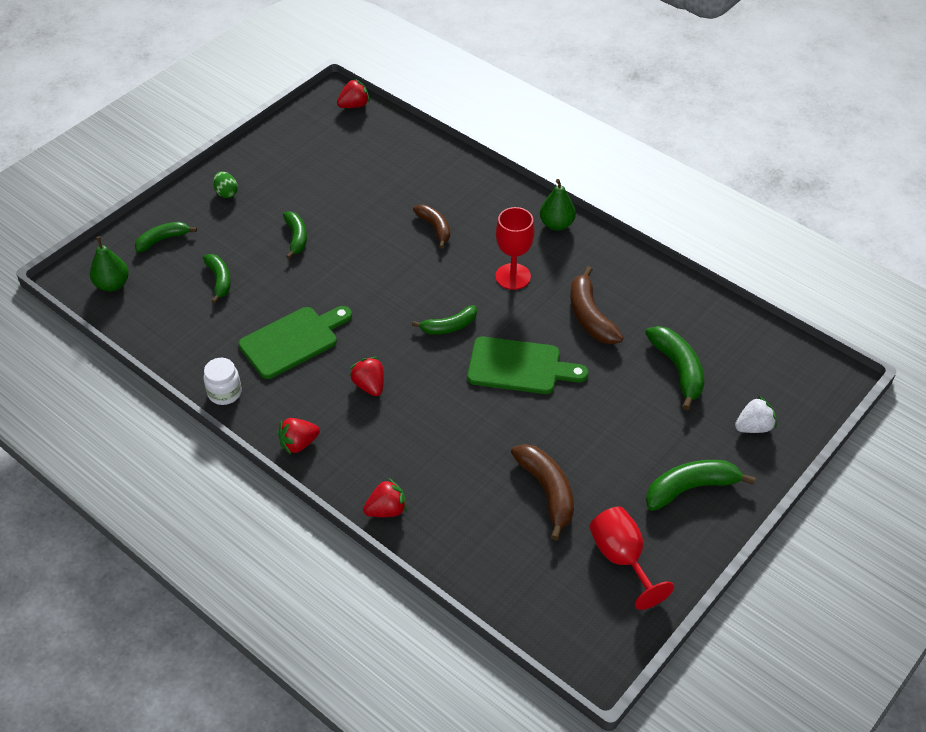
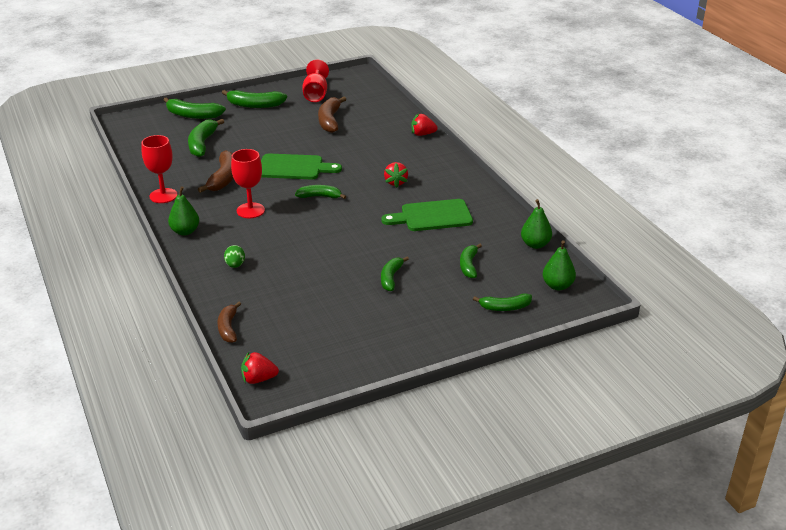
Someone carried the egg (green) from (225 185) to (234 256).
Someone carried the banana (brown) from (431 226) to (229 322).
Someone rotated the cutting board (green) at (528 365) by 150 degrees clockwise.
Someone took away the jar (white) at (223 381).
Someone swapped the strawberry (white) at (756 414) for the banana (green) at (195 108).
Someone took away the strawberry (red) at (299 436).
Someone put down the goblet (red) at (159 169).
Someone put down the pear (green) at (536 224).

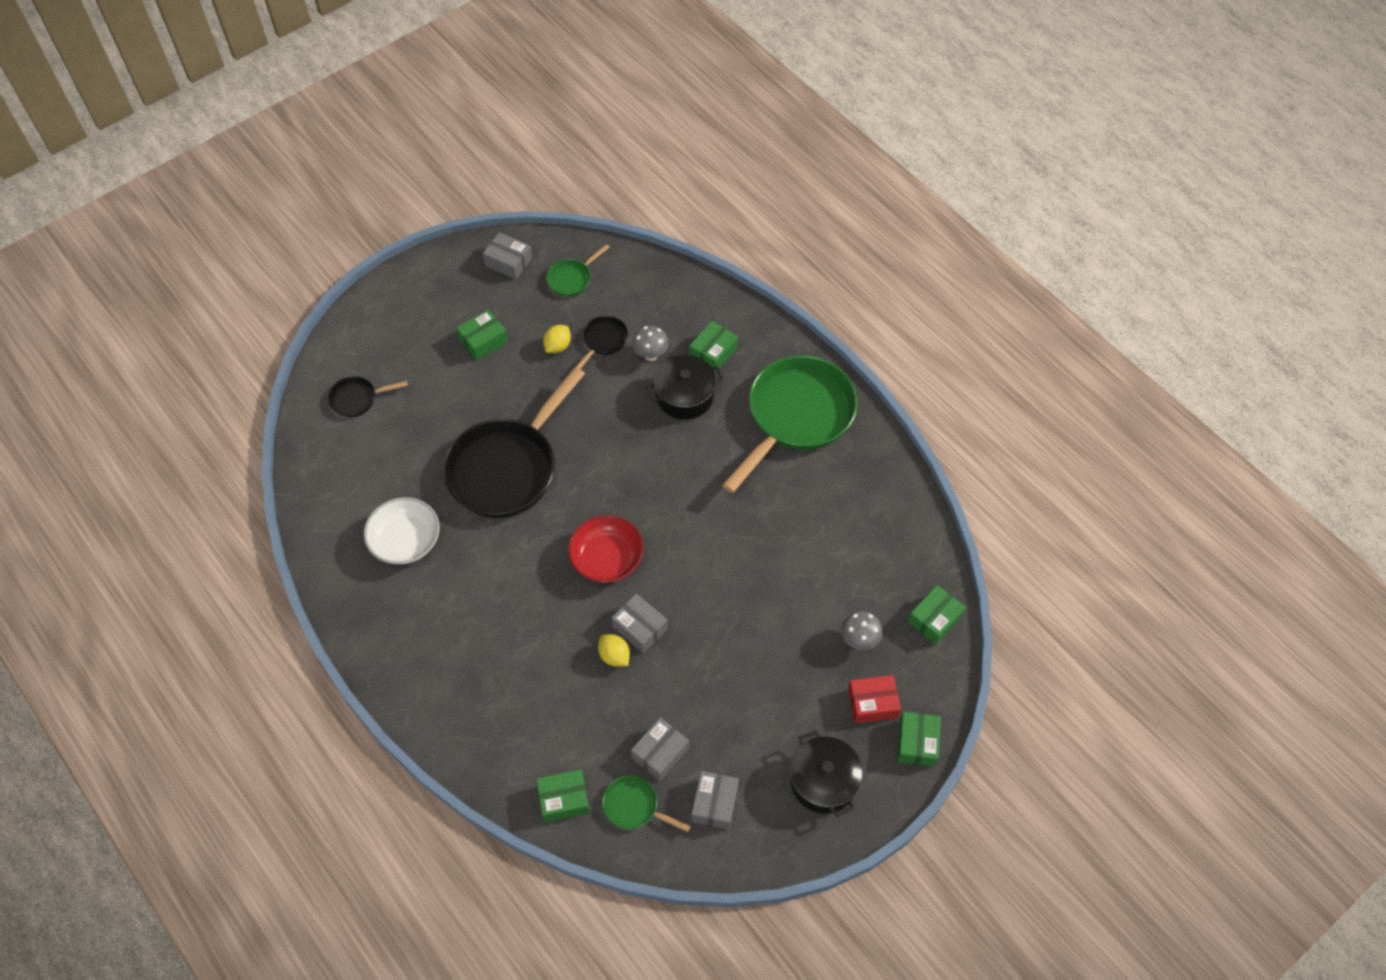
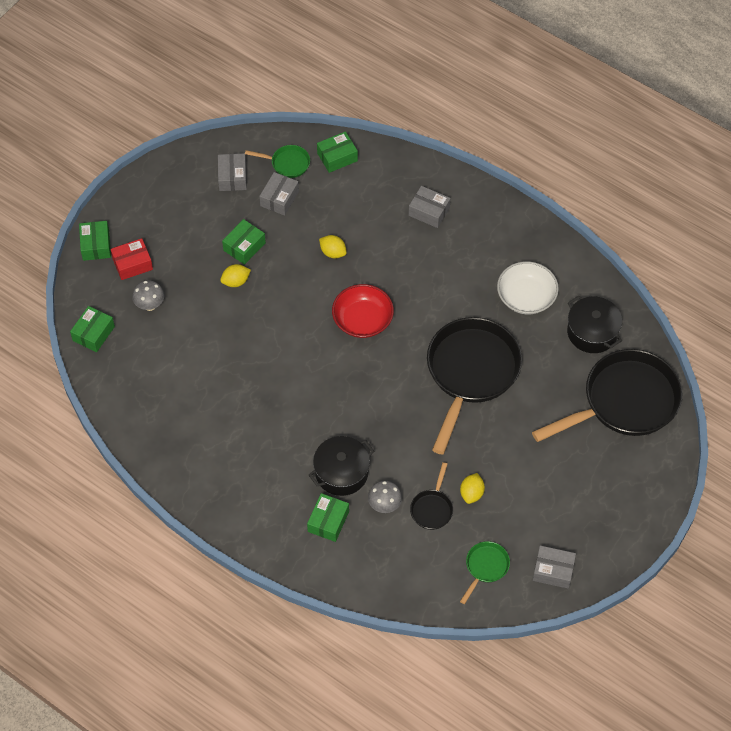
Someone carried the box (green) from (482 335) to (244 242).
Someone took away the pan (green) at (790 424).
Someone scaled the pan (black) at (368 396) by 2.30.
Someone carried the box (grey) from (639 623) to (430 207).
Someone carried the pot (black) from (826 773) to (594 324).
Someone put down the lemon (yellow) at (235 275).

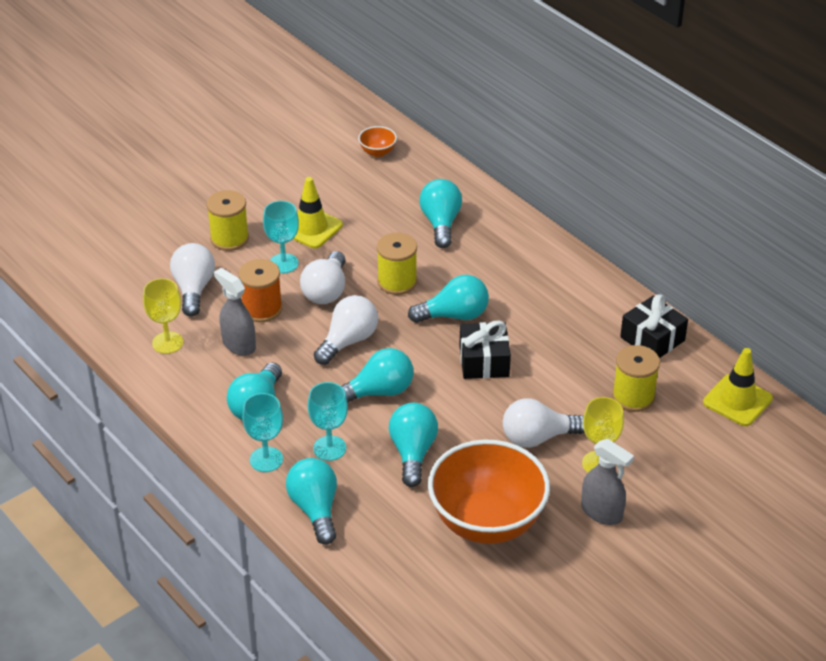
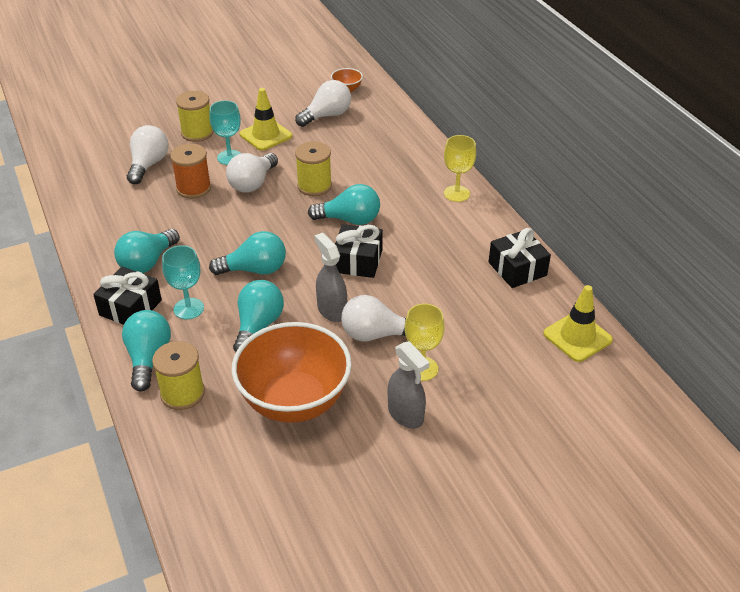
Someone took away the light bulb (turquoise) at (440 213).
Someone carried the spray bottle (grey) from (235 312) to (331 277).
Someone carried the goblet (yellow) from (163 316) to (460 168).
Someone carried the light bulb (white) from (346 330) to (323 103).
Someone carried the spool (yellow) from (636 378) to (178 375).
Someone swapped the goblet (turquoise) at (262 432) for the gift (black) at (127 296).

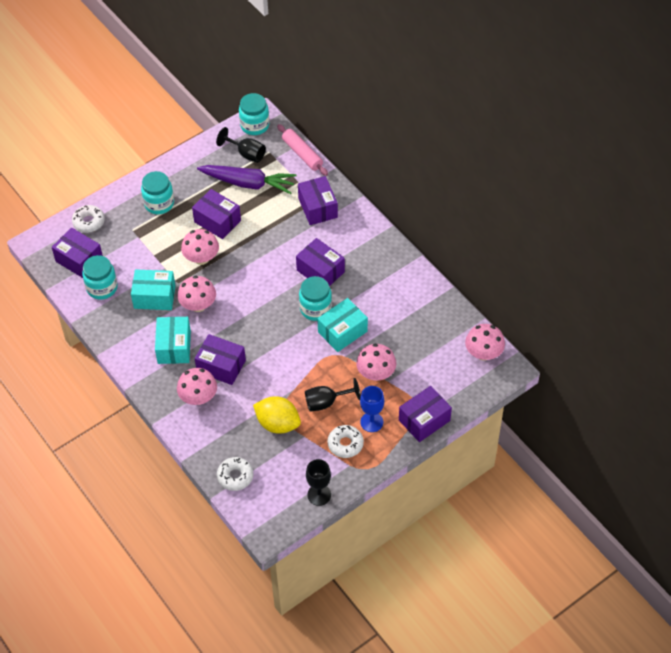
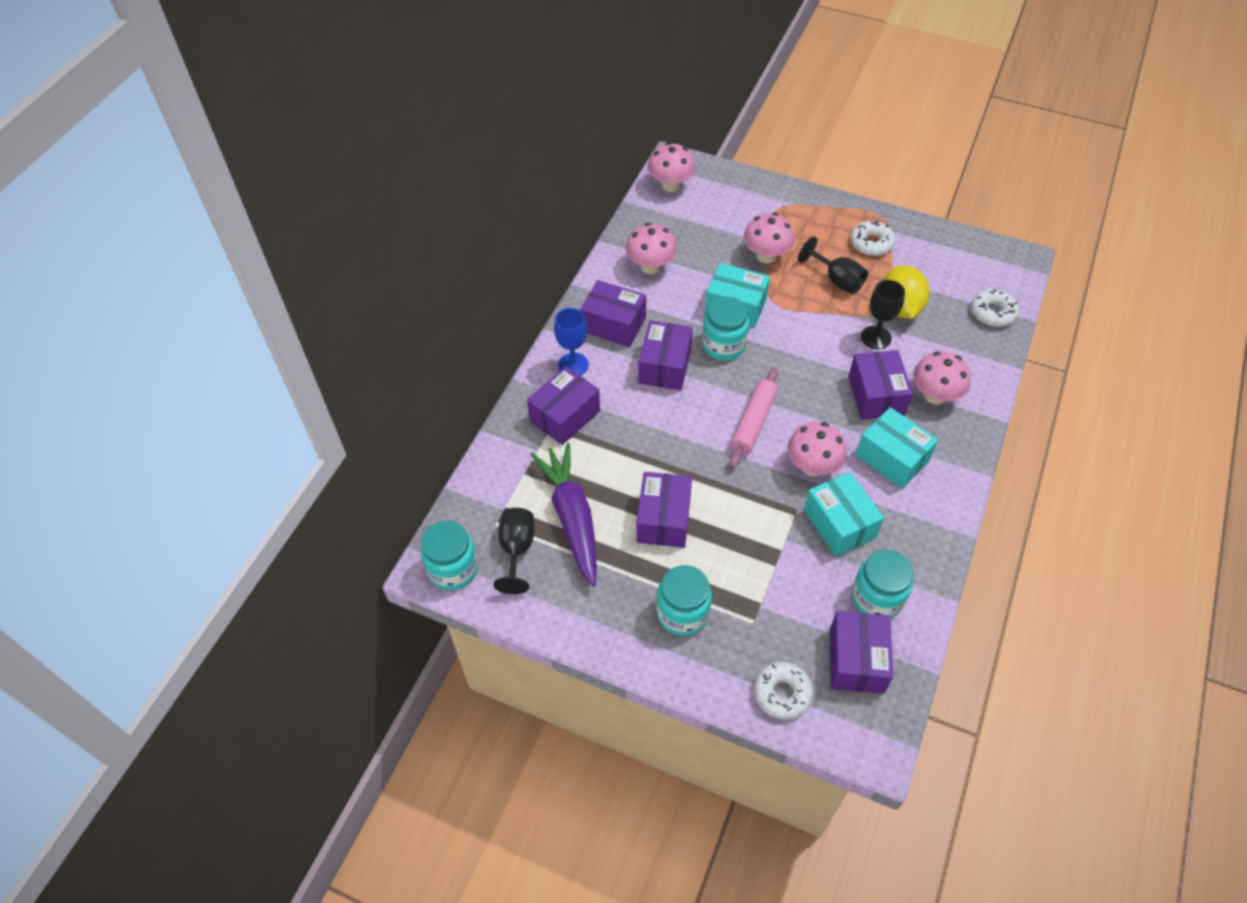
Someone carried the rolling pin (pink) from (302 150) to (754 418).
Someone carried the mushroom (pink) from (200 247) to (651 248).
Someone rotated the box (turquoise) at (173 340) by 75 degrees clockwise.
Someone carried the goblet (blue) from (372 409) to (571 342).
Someone carried the box (purple) from (425 414) to (613 313).
Someone carried the goblet (black) from (318 482) to (883 314).

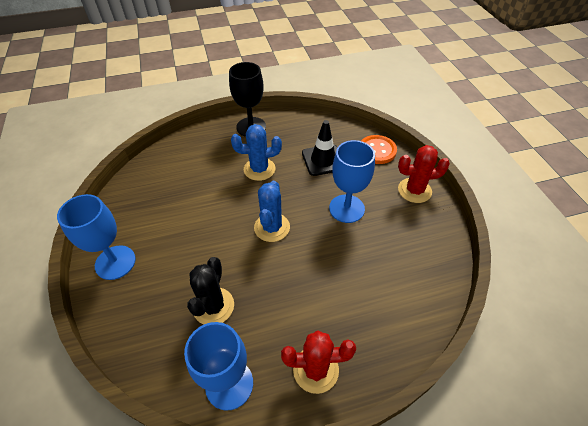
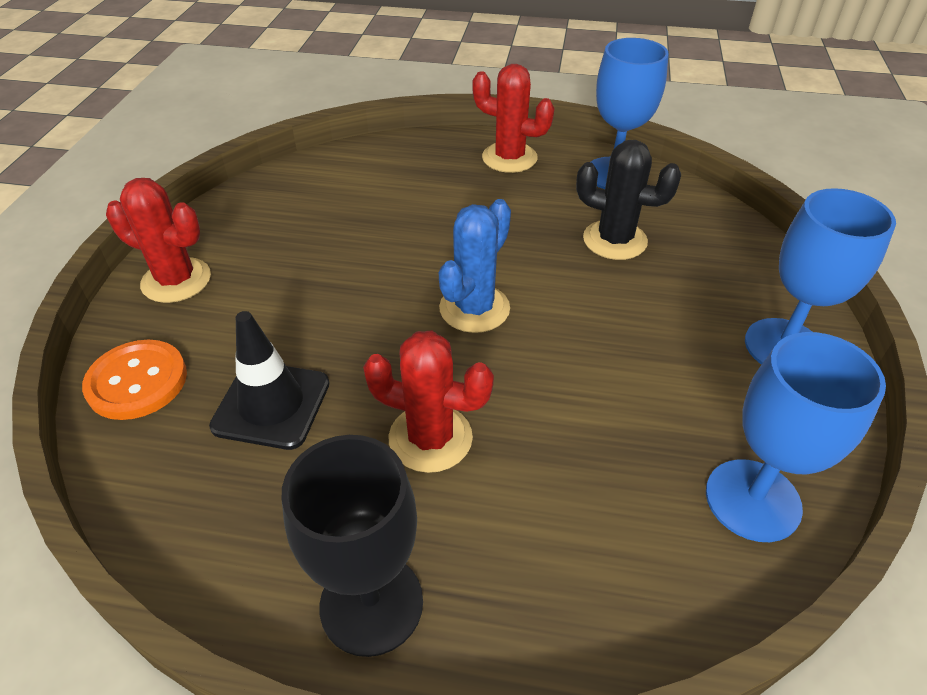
Someone repainted the cactus (blue) at (256 152), which became the cactus (red) at (428 402).
Someone carried the goblet (blue) from (352 181) to (796 437).
Someone rotated the cactus (black) at (210 290) by 75 degrees clockwise.

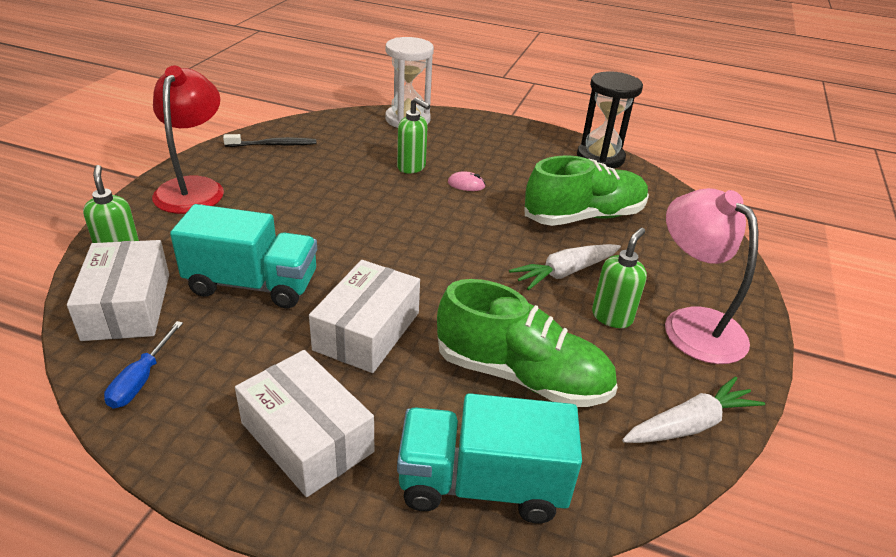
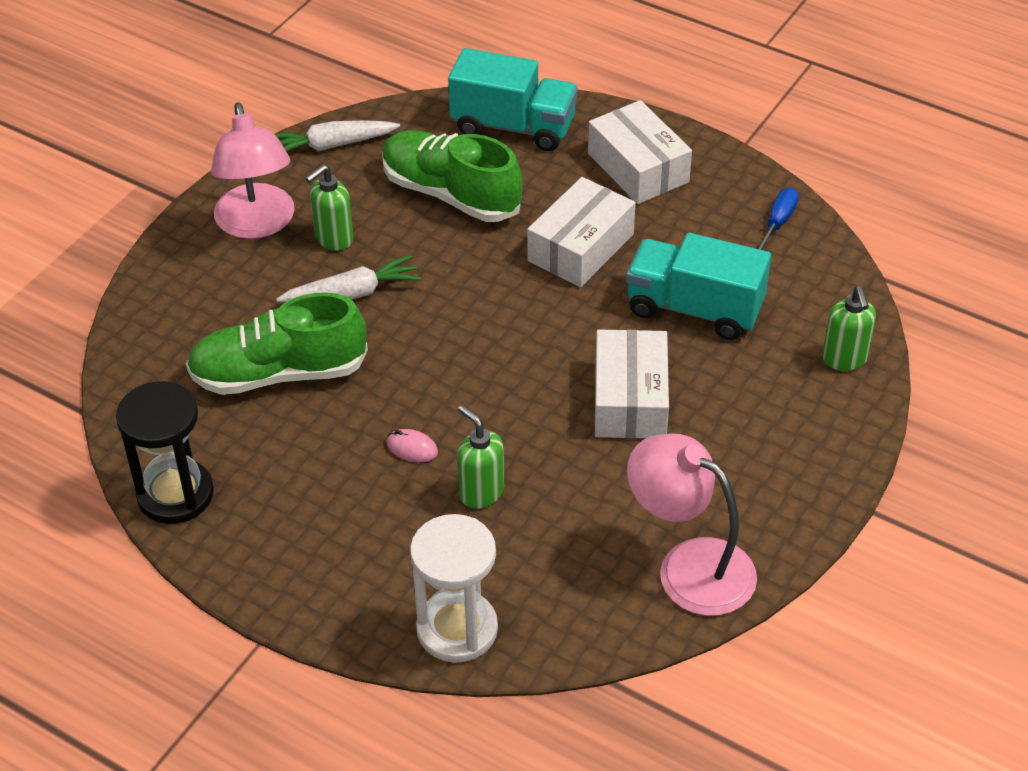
Someone took away the lamp (red) at (188 140).
Someone swapped the toothbrush (black) at (269 140) for the lamp (pink) at (692 524).
Someone carried the box (white) from (118 290) to (632 383).

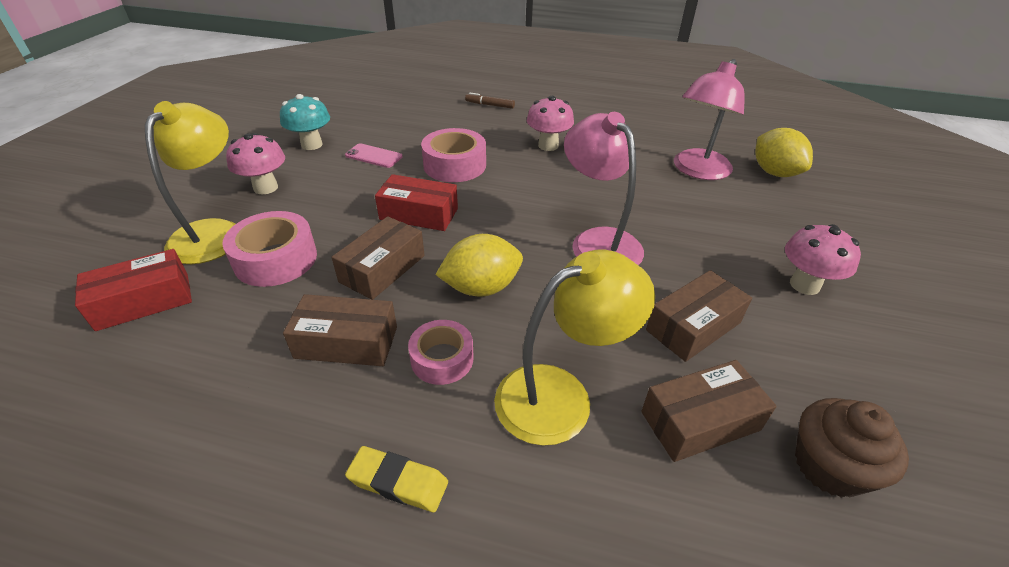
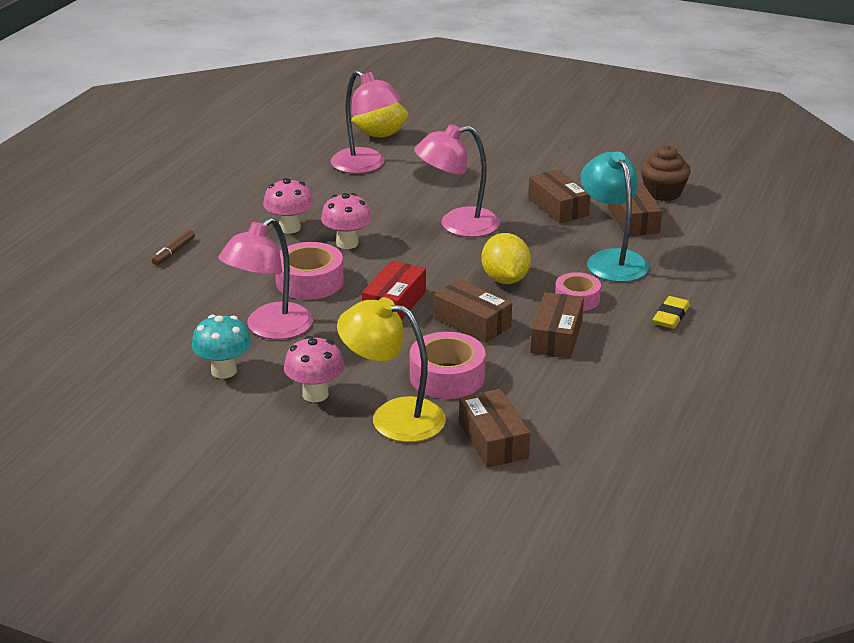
Someone swapped the phone (pink) at (374 155) for the lamp (pink) at (265 278).
Someone carried the mushroom (pink) from (823 259) to (346 221).
Someone repainted the box (red) at (133 290), which became the box (brown) at (494 428).
Someone repainted the lamp (yellow) at (574 348), which became the lamp (turquoise) at (615 216).

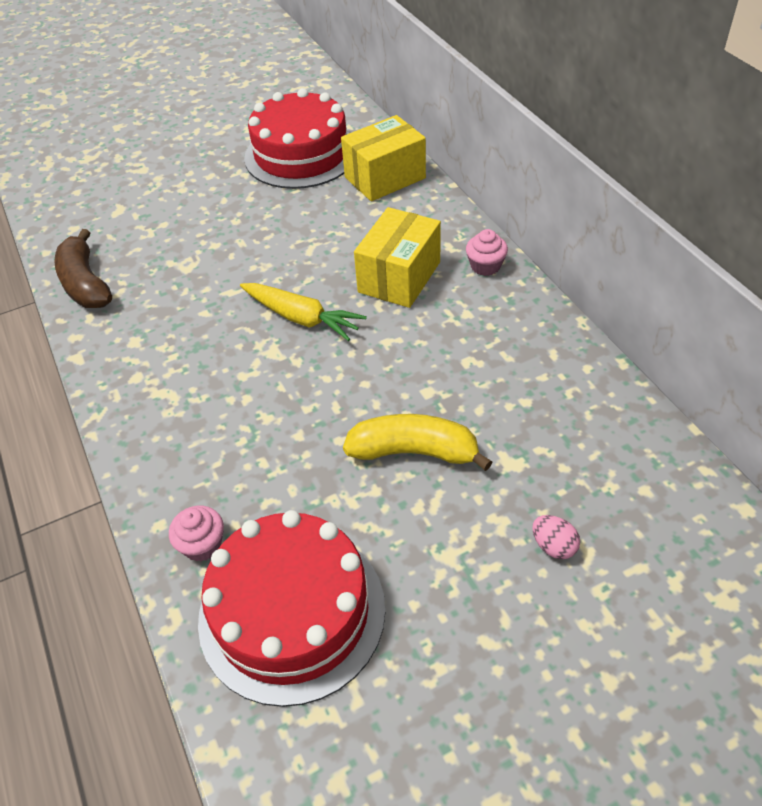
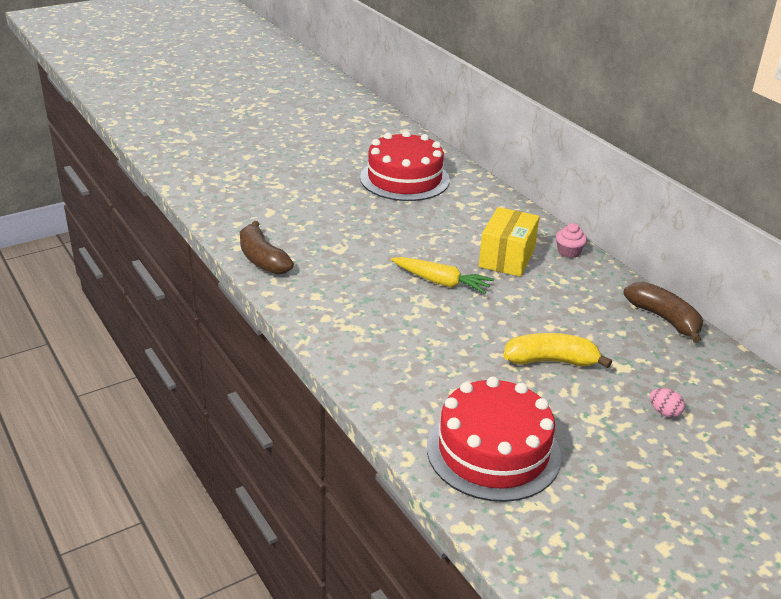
Someone took away the box (yellow) at (383 158).
Someone took away the cupcake (pink) at (196 533).
Someone put down the banana (brown) at (663 312).

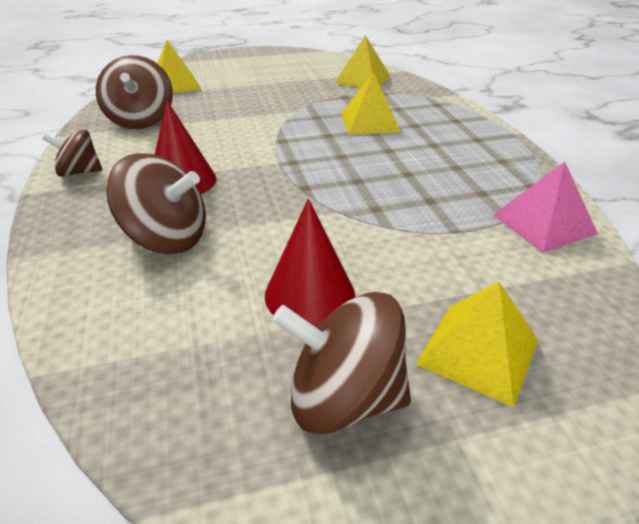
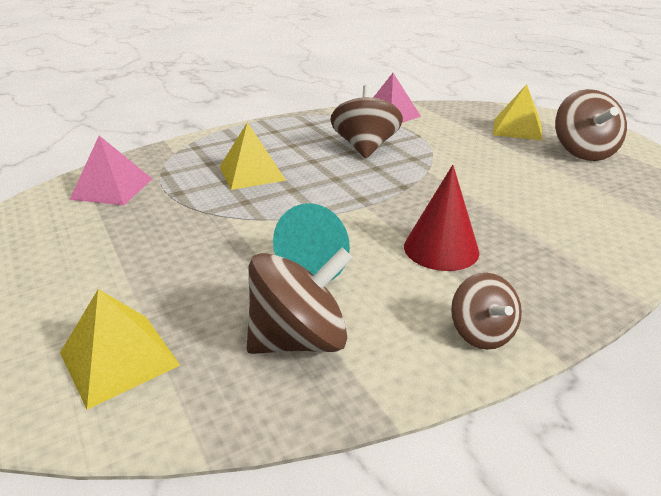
Someone repainted the pyramid (yellow) at (363 61), which became the pyramid (pink) at (111 170).
Someone carried the spinning top (brown) from (156 203) to (366 121).
Someone took away the cone (red) at (310 263).
Someone put down the cone (turquoise) at (311 242).

